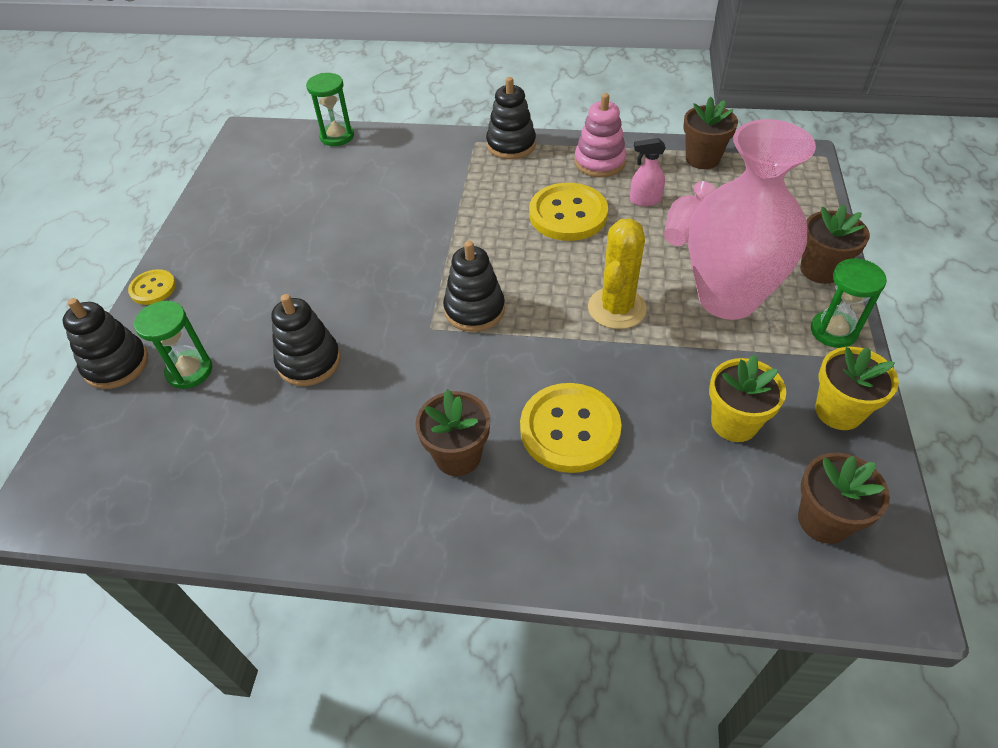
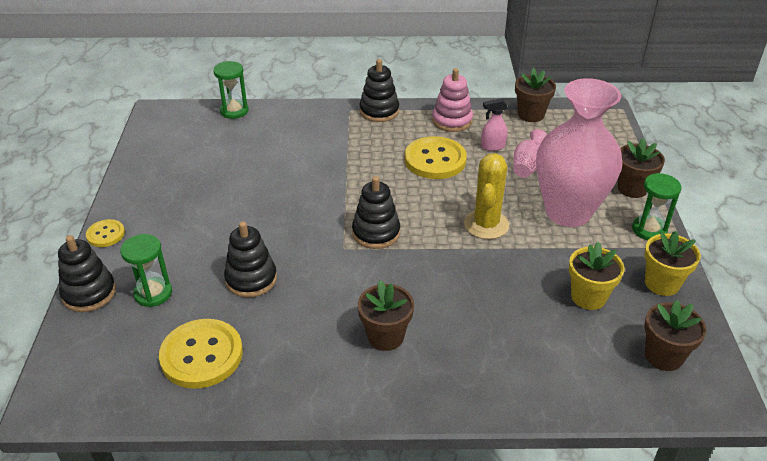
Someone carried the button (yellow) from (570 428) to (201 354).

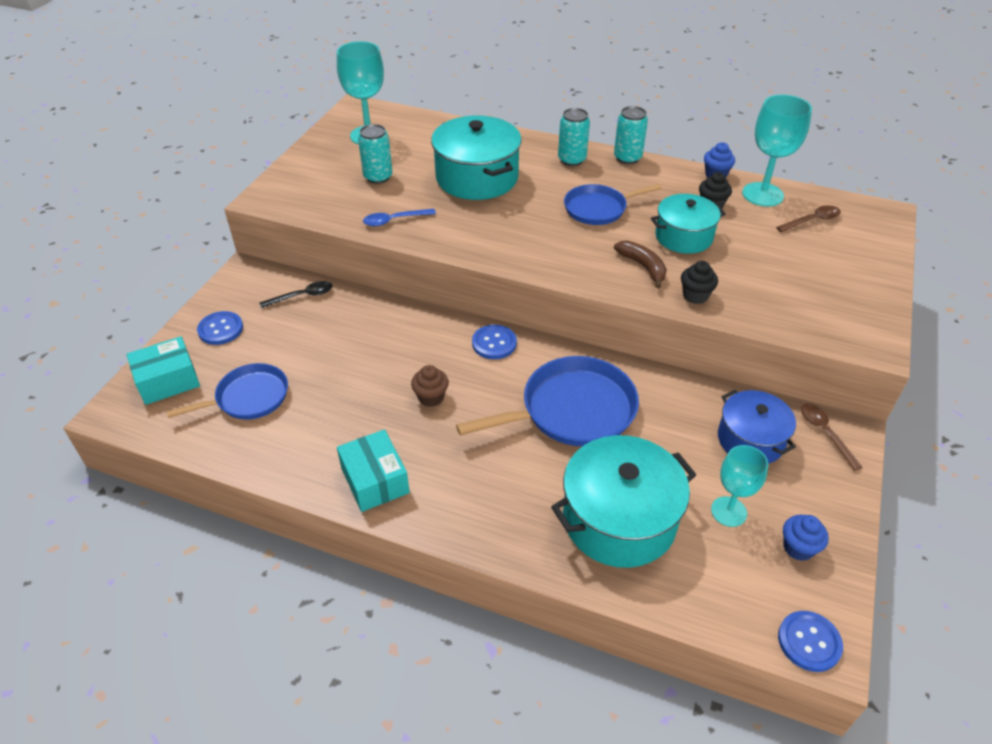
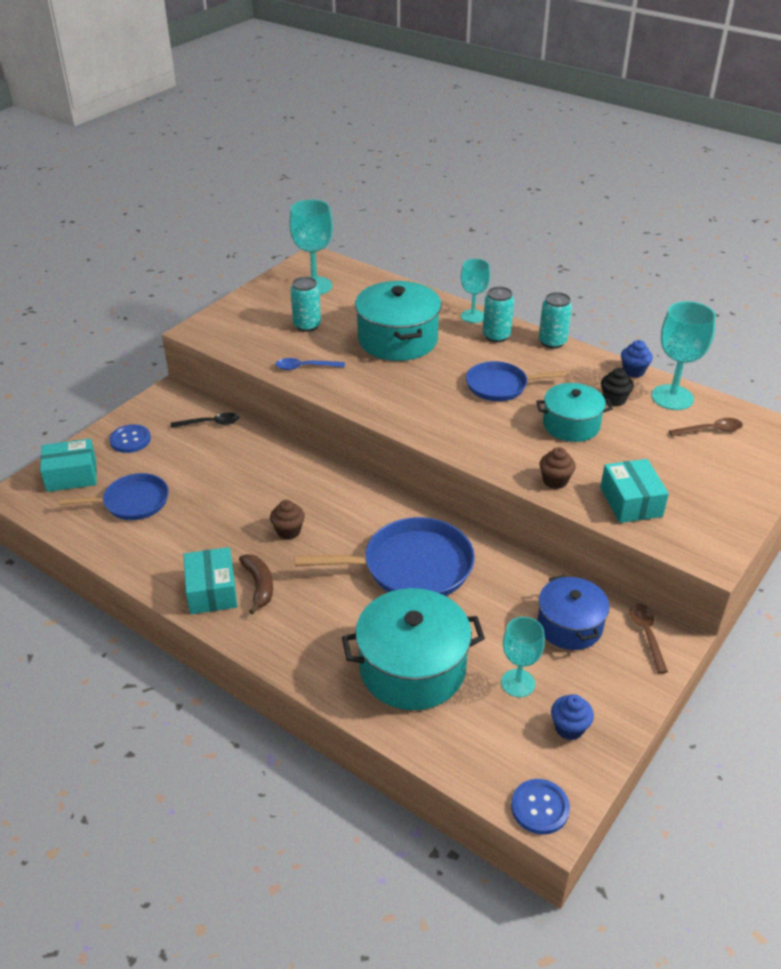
Someone carried the banana (brown) from (640 264) to (256 584).
Someone repainted the cupcake (black) at (699 282), which became the cupcake (brown) at (557 468).
Someone took away the button (blue) at (494 342).
Someone put down the goblet (turquoise) at (475 291).
Someone put down the box (turquoise) at (634 491).

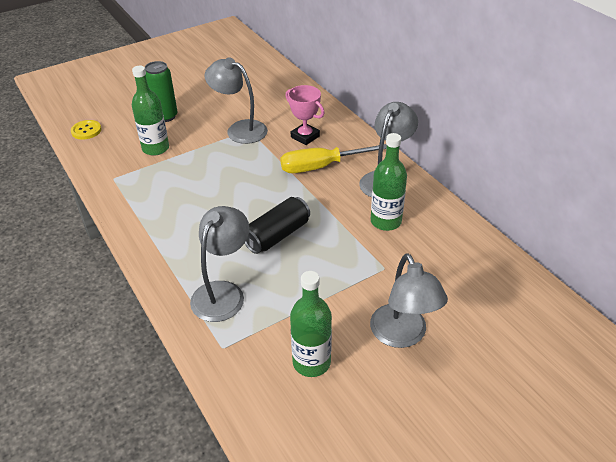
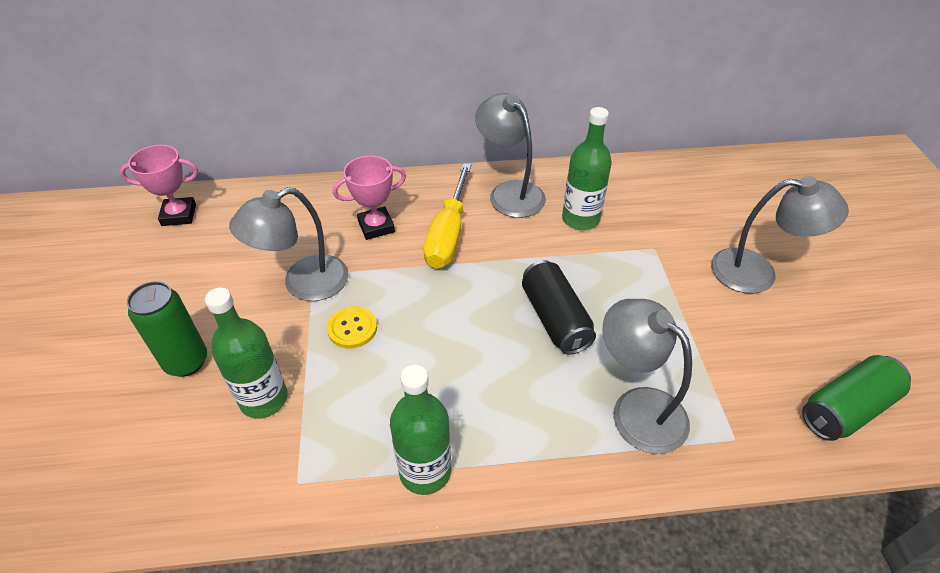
Someone carried the button (yellow) from (86 130) to (352 327).
Someone carried the bottle (green) from (311 324) to (420 430).
Someone put down the trophy (pink) at (159 185).
Someone put down the can (green) at (856 398).

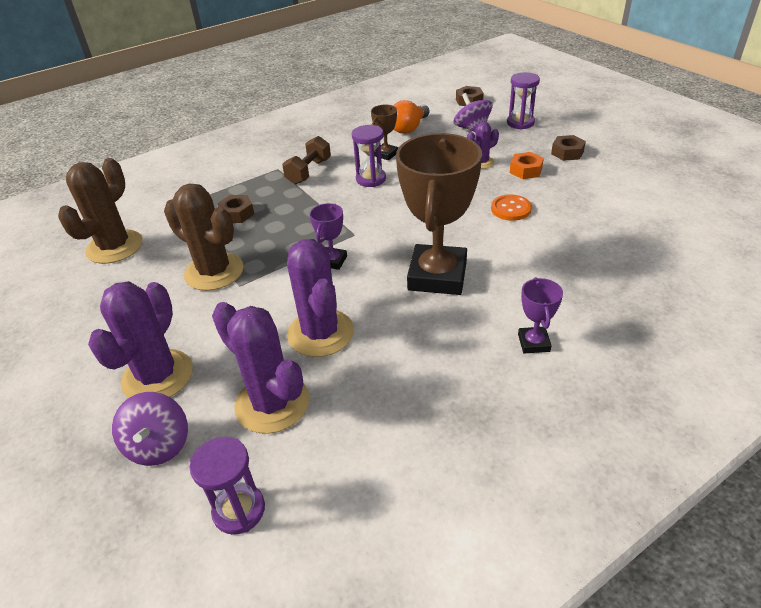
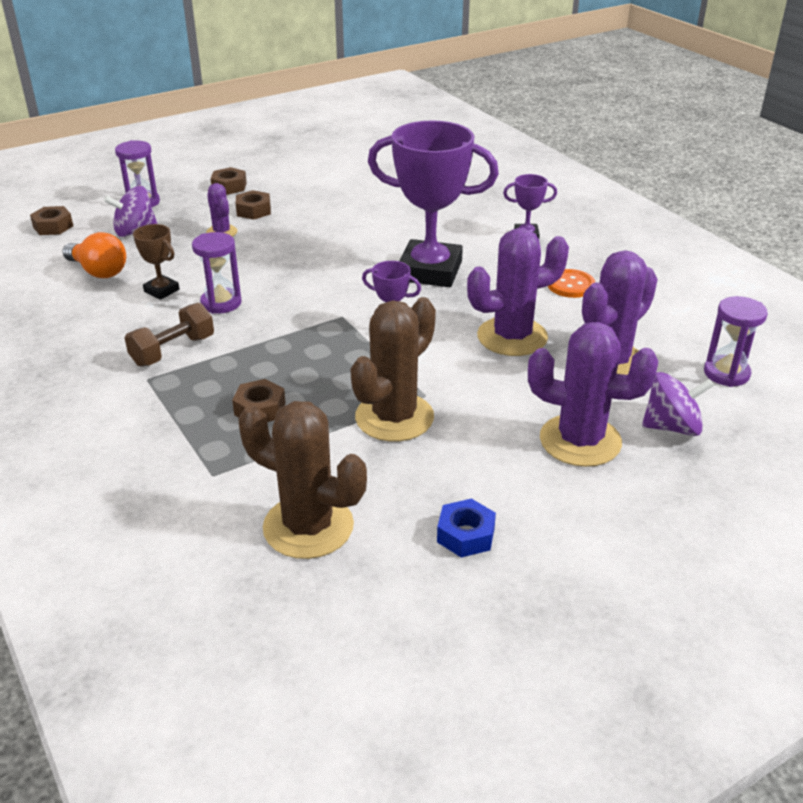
Someone repainted the trophy (brown) at (439 214), which became the trophy (purple) at (433 203).
Someone rotated the dumbbell (brown) at (306 160) by 75 degrees counterclockwise.
Someone repainted the nut (orange) at (527 165), which became the nut (brown) at (253 205).
Someone carried the button (orange) from (511 208) to (571 283).
Someone put down the nut (blue) at (466 528).

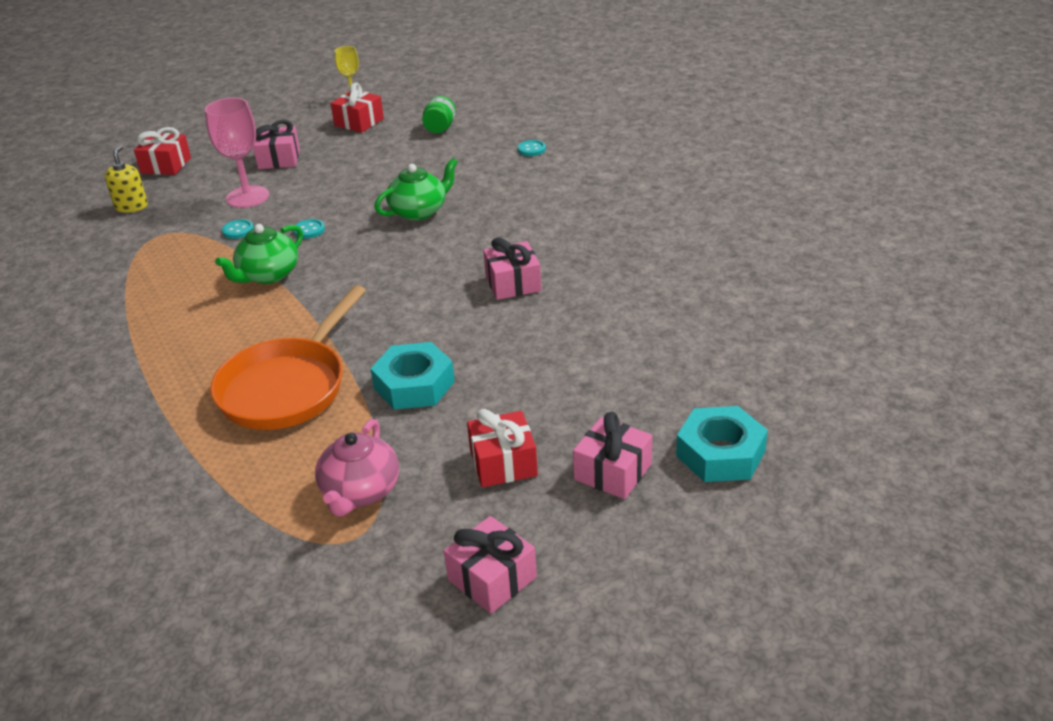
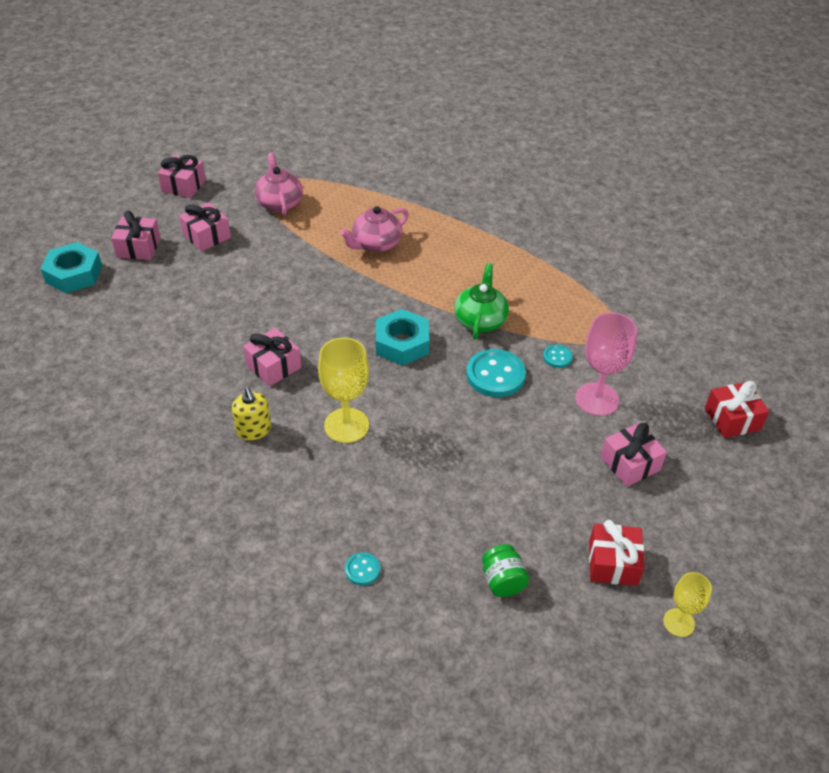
Someone carried the soap dispenser (yellow) from (126 179) to (251 413).
Someone took away the teapot (green) at (416 189).
Someone scaled the button (turquoise) at (309 229) by 1.99.
Someone swapped the pan (orange) at (288 357) for the teapot (pink) at (374 229).
Someone carried the nut (turquoise) from (413 376) to (402 337).
Someone repainted the gift (red) at (502 448), which became the gift (pink) at (205 227).
Someone put down the goblet (yellow) at (343 390).

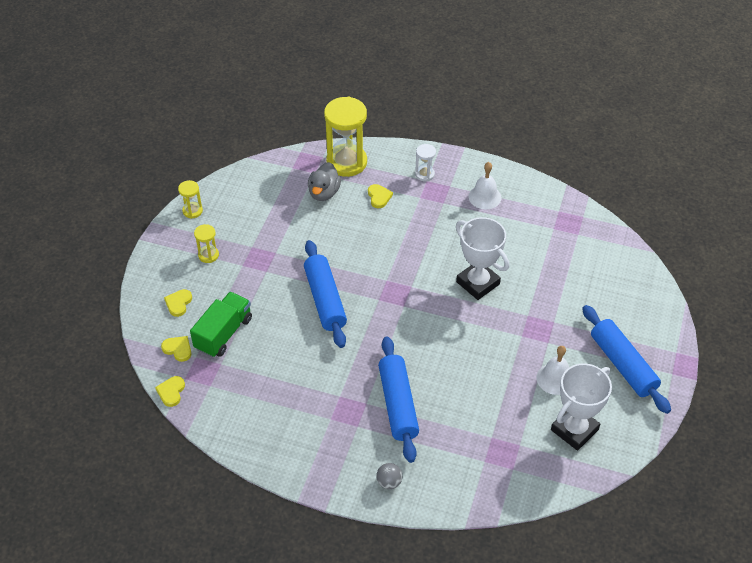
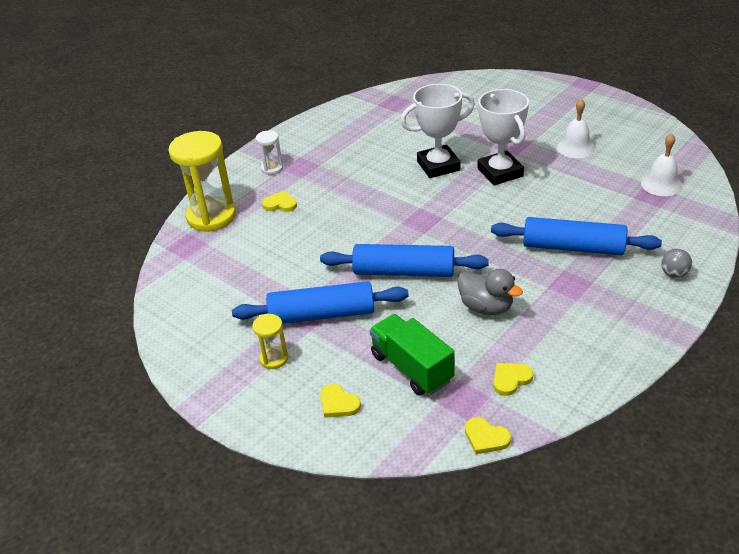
Someone carried the duck (grey) from (324 181) to (490 291).
Someone carried the bell (white) from (484 185) to (661 164).
Someone took away the hourglass (yellow) at (190 199).
Someone carried the rolling pin (blue) from (626 359) to (320 302).
Someone carried the heart (yellow) from (176 349) to (513 379).
Someone carried the trophy (white) from (581 407) to (503 137).

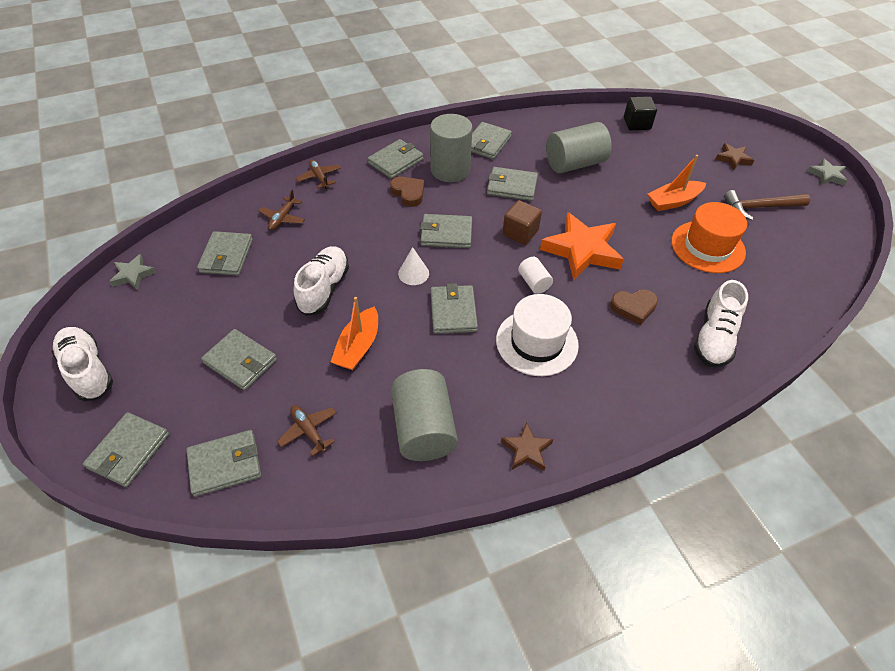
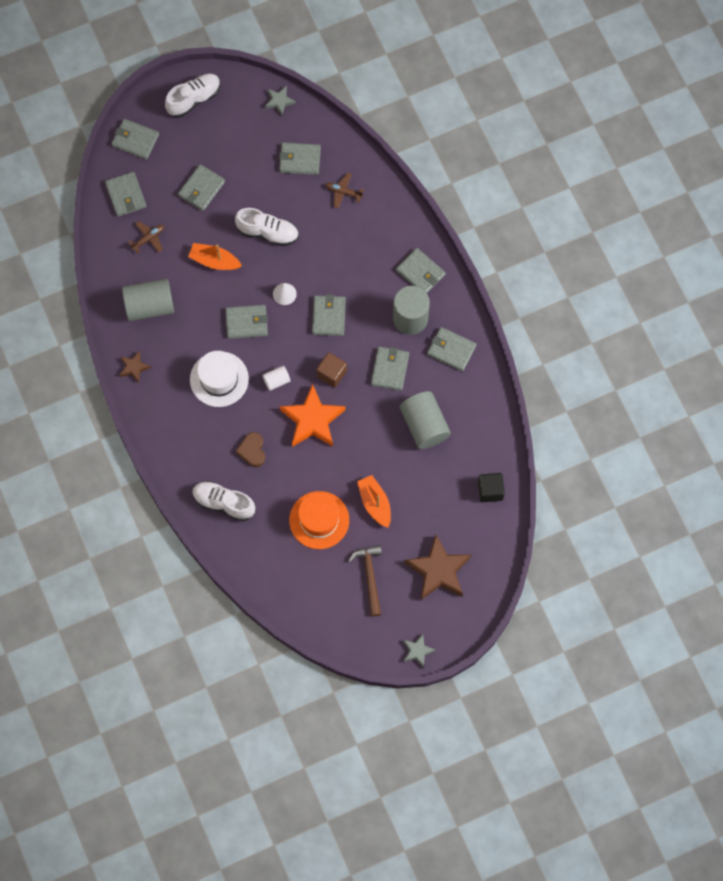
Someone scaled the star (brown) at (734 156) by 1.99.
Someone took away the plane (brown) at (318 174).
Someone took away the heart (brown) at (407 192).

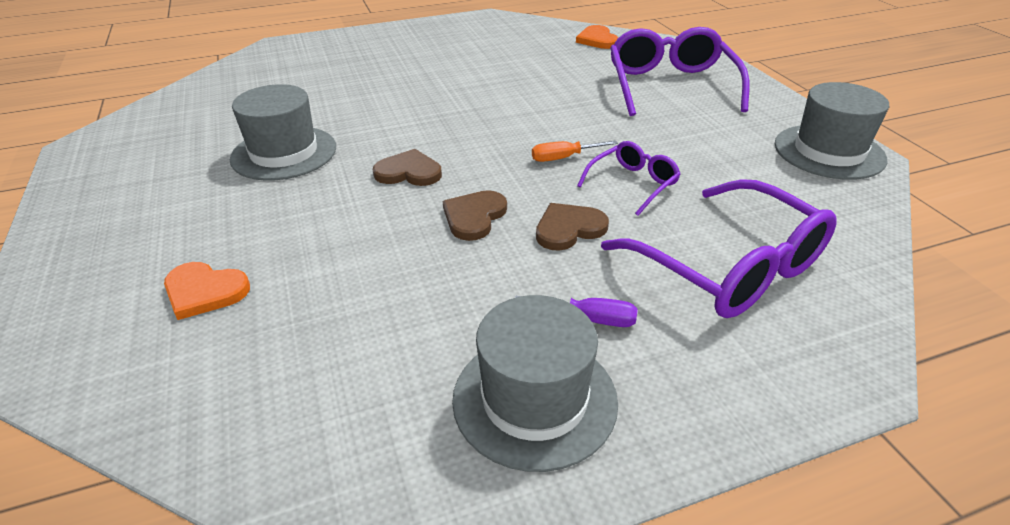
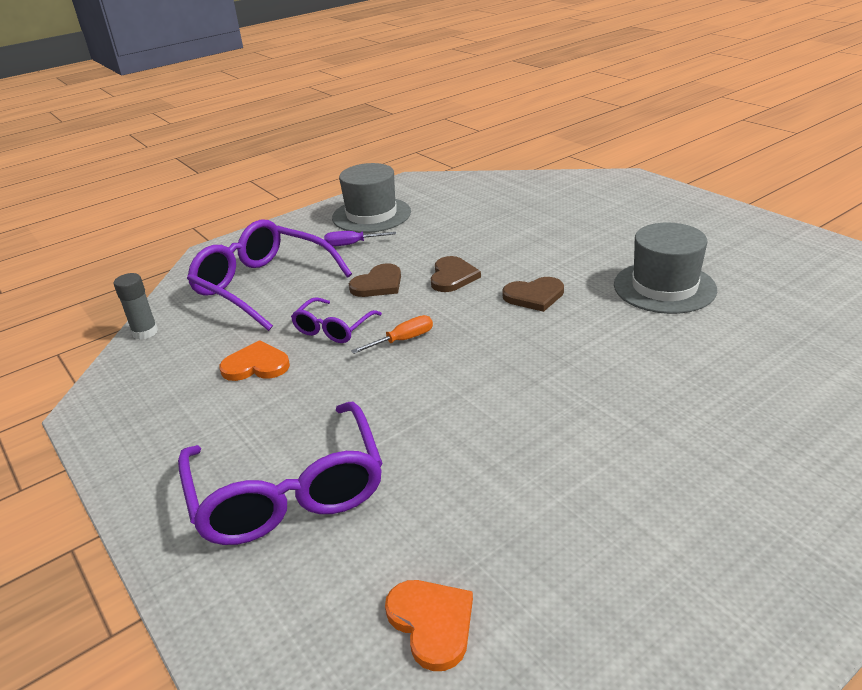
Someone took away the hat (grey) at (832 131).
Someone carried the heart (orange) from (207 291) to (254 360).
Someone put down the glue stick (grey) at (135 306).

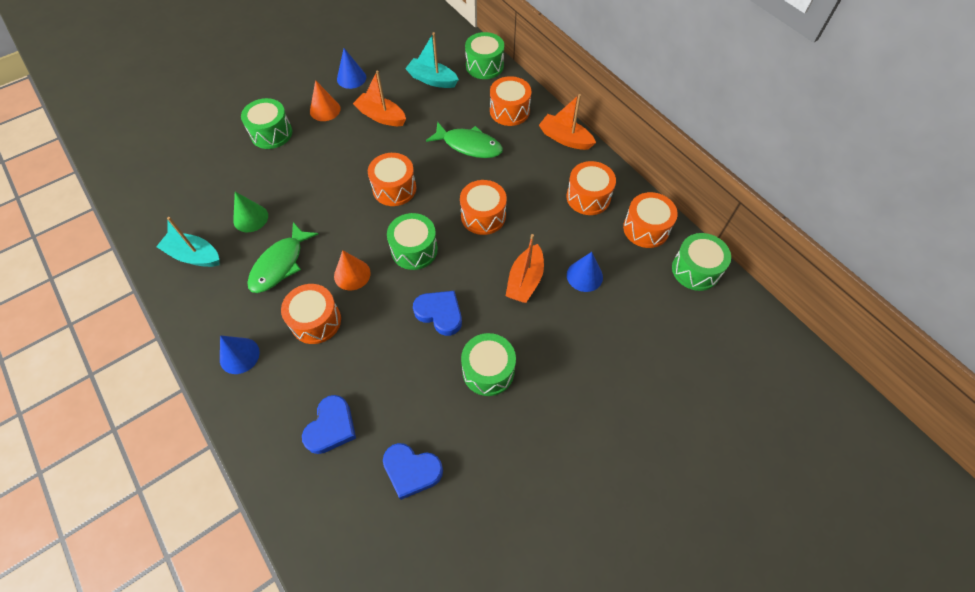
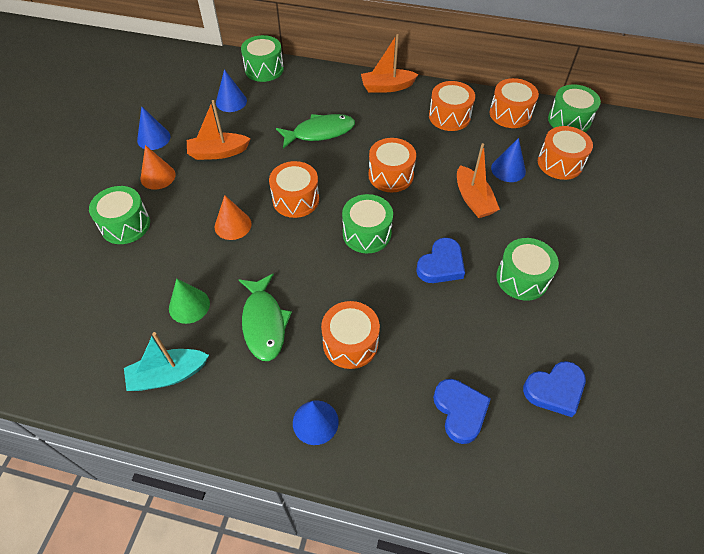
Someone swapped the boat (turquoise) at (432 60) for the cone (blue) at (231 90).
Someone carried the drum (orange) from (510 101) to (565 153).
Someone carried the cone (orange) from (352 270) to (233 217).
Someone rotated the heart (blue) at (437 313) by 135 degrees clockwise.

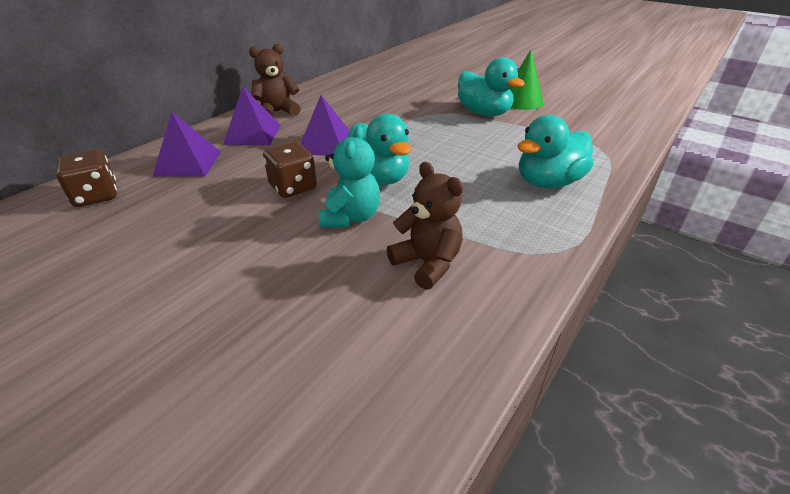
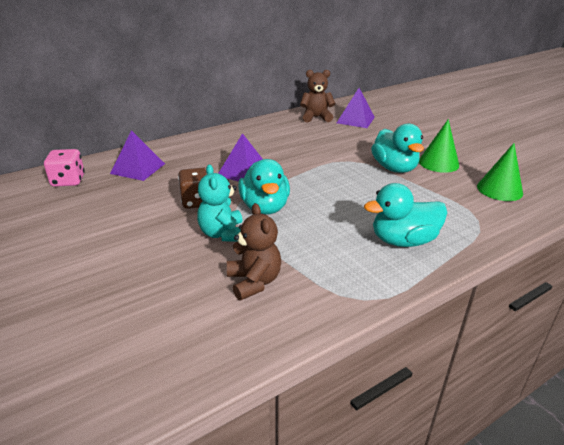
Someone carried the teddy bear (brown) from (275 80) to (318 96).
Someone carried the pyramid (purple) from (252 116) to (356 108).
Someone rotated the teddy bear (turquoise) at (349 177) by 135 degrees clockwise.
Someone repainted the dice (brown) at (86 178), which became the dice (pink) at (64 168).
Someone put down the cone (green) at (500 172).

